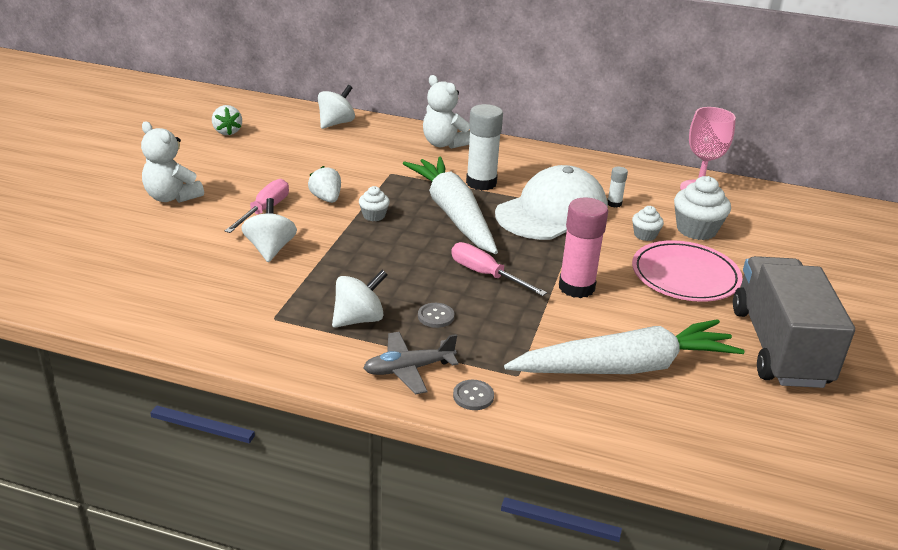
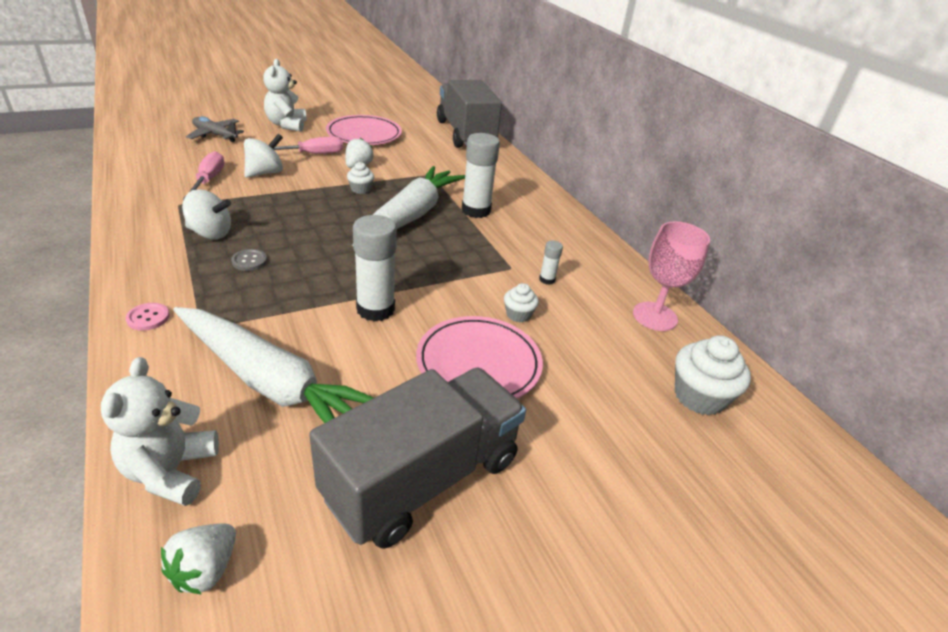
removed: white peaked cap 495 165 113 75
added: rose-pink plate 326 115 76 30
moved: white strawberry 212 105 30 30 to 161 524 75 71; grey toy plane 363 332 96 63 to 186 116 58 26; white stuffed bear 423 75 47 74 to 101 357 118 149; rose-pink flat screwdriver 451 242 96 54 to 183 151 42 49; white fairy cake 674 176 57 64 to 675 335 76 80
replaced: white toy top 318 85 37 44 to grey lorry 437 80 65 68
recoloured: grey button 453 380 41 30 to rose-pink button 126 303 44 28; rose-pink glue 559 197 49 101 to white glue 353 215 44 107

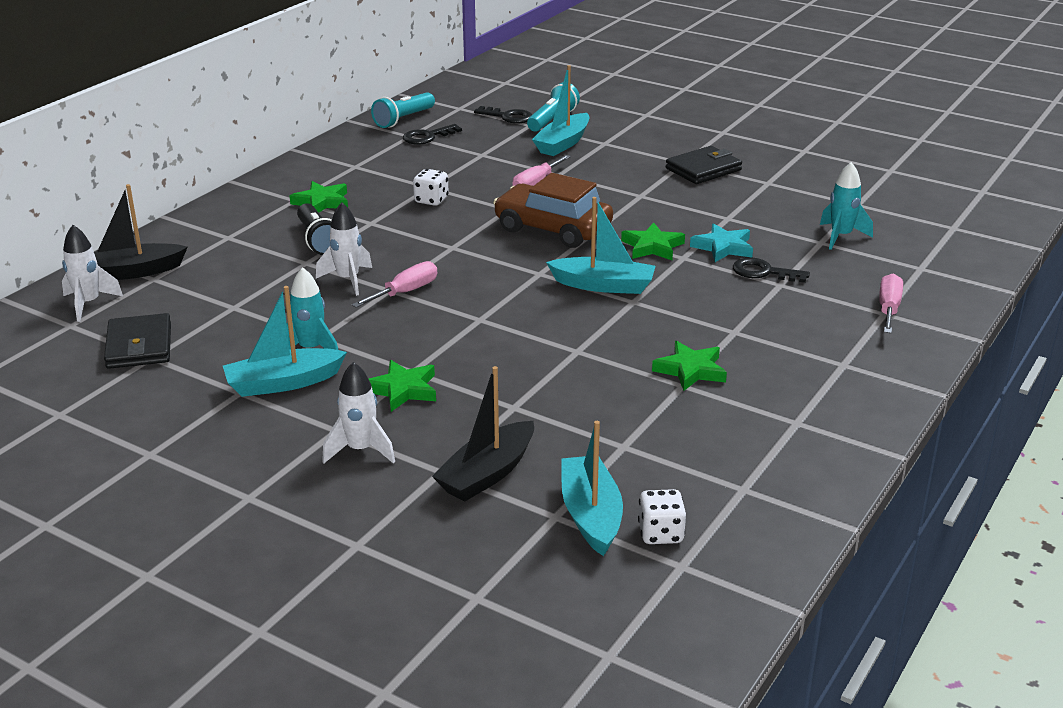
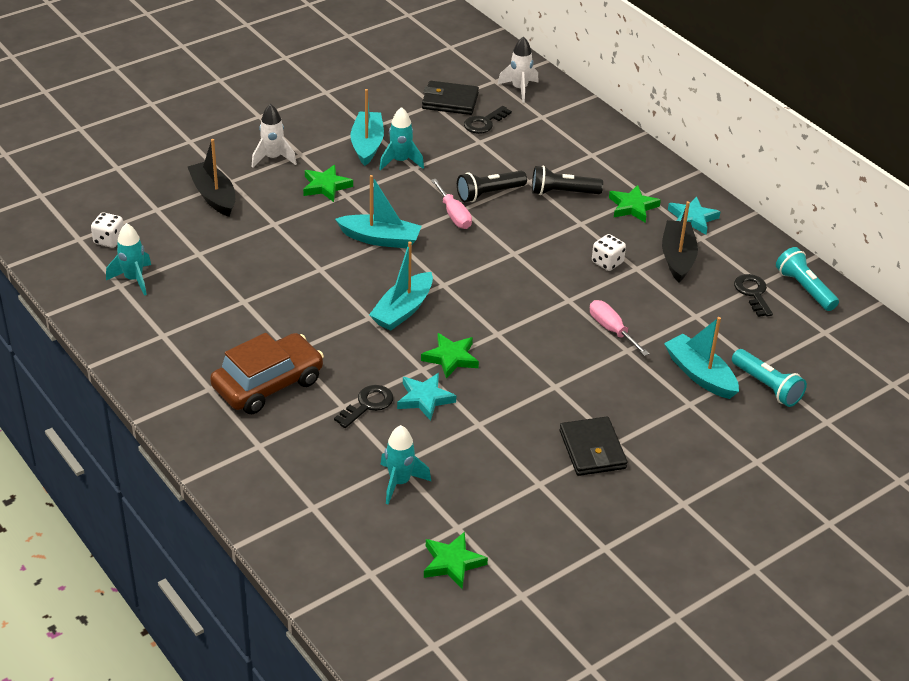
removed: rose-pink flat screwdriver 879 273 24 60
added: aqua spaceship 106 223 45 73; aqua star shape 668 196 53 39
moved: ebony boat 94 184 94 96 to 662 201 36 81; ebony door key 474 106 58 17 to 464 106 48 28; russet car 493 173 120 75 to 210 333 114 81; aqua boat 561 421 62 135 to 335 175 87 73; leaf-green star shape 652 341 75 50 to 424 532 64 57
replaced: white spaceship 316 202 56 94 to ebony pocket torch 457 171 70 31

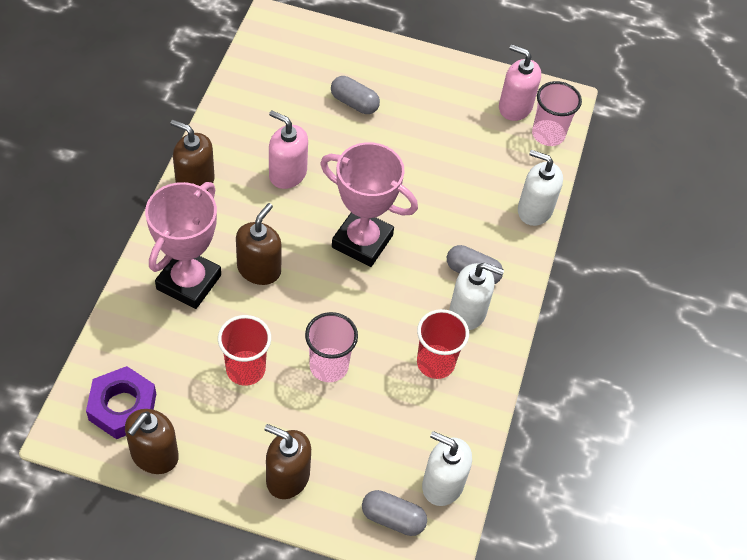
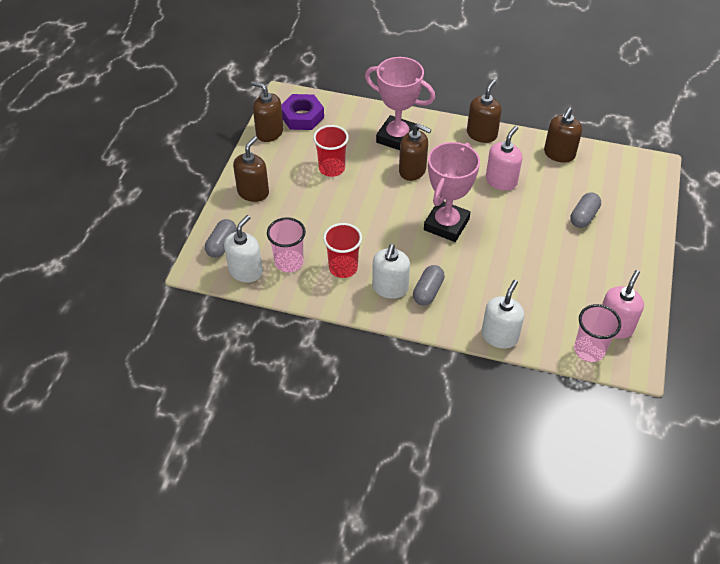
added: russet soap dispenser 544 108 38 55
moved: rose-pink cup 305 312 53 70 to 267 217 39 56

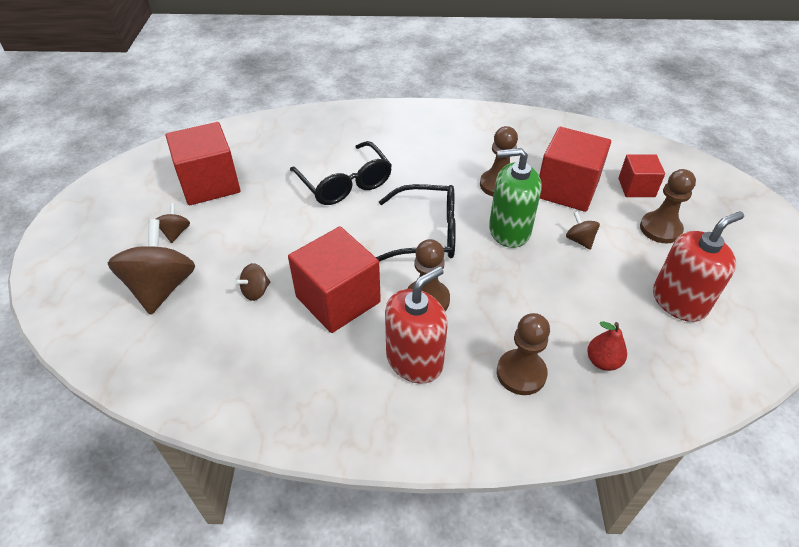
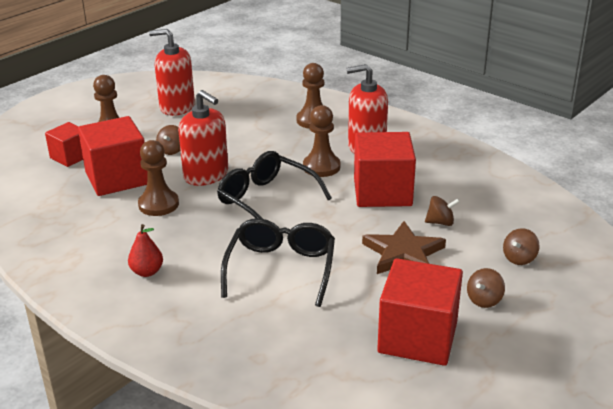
added: russet star shape 362 221 84 53
moved: crimson toy pear 587 322 40 49 to 128 224 35 53
recoloured: leaf-green soap dispenser 489 148 53 100 to crimson soap dispenser 178 90 50 96
resized: russet toy top 108 219 87 96 = 503 228 37 37 x0.47

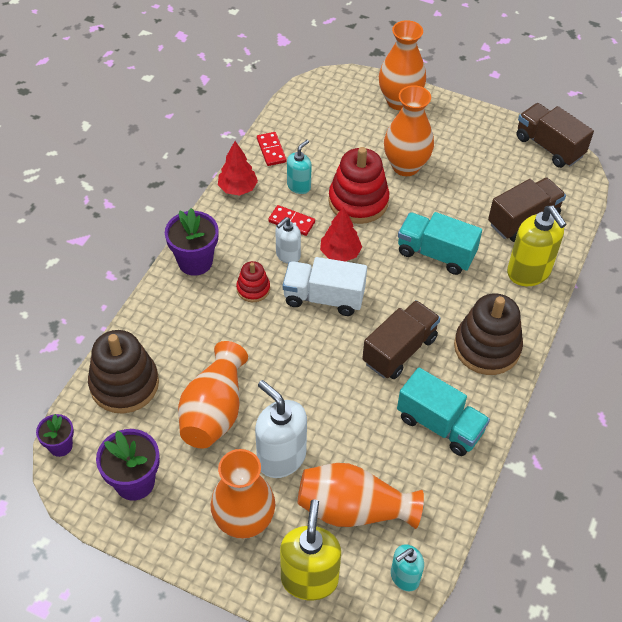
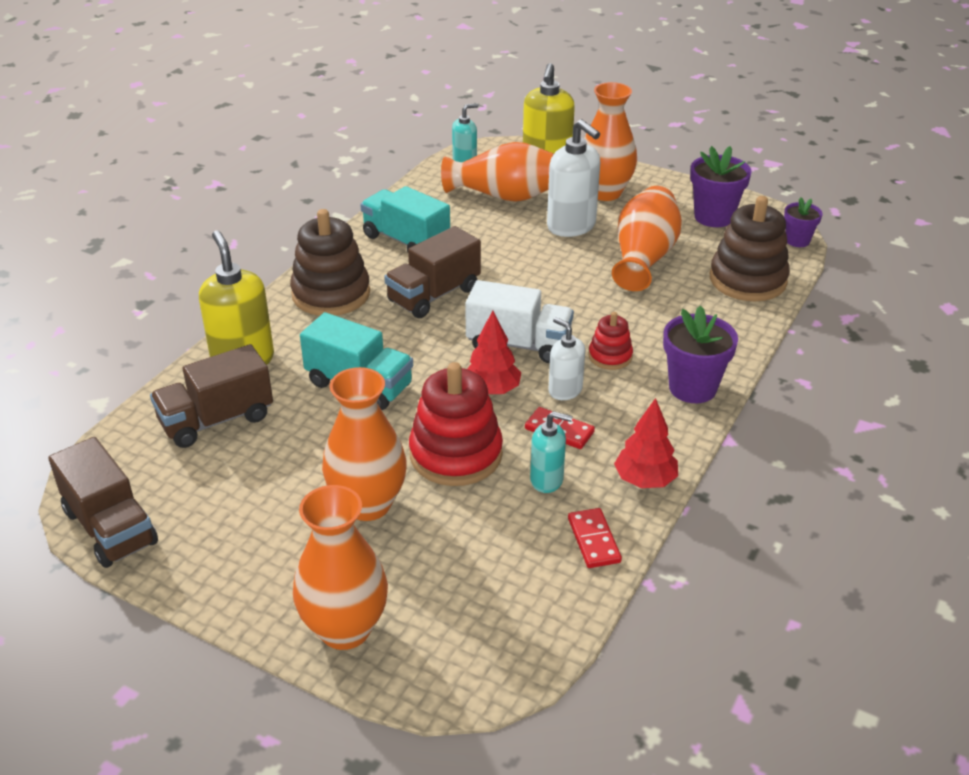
turned: white soap dispenser 276 217 25 47 = 548 317 37 83 90 degrees counterclockwise; aqua soap dispenser 287 140 24 54 = 530 411 43 82 120 degrees counterclockwise

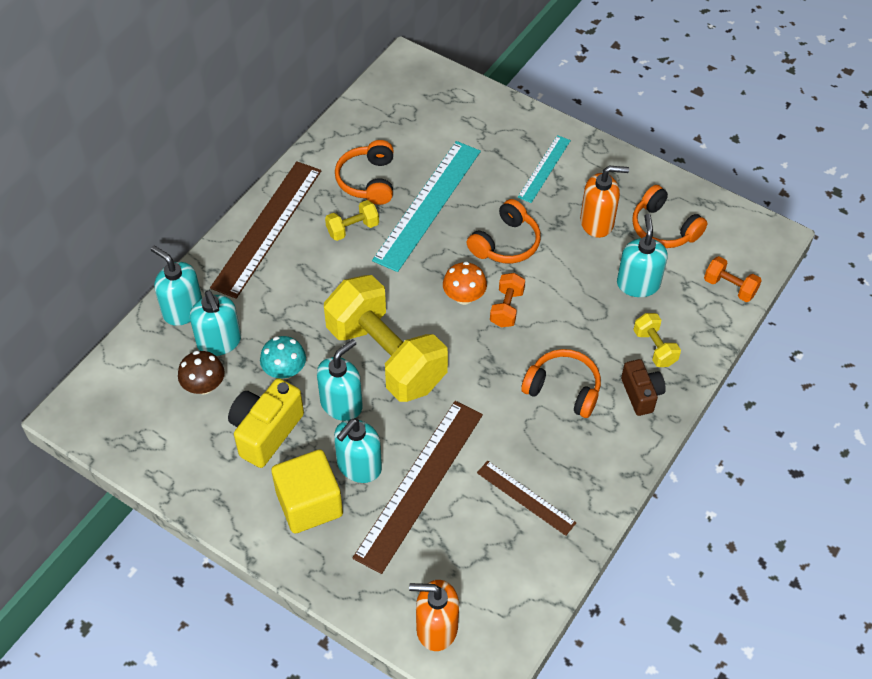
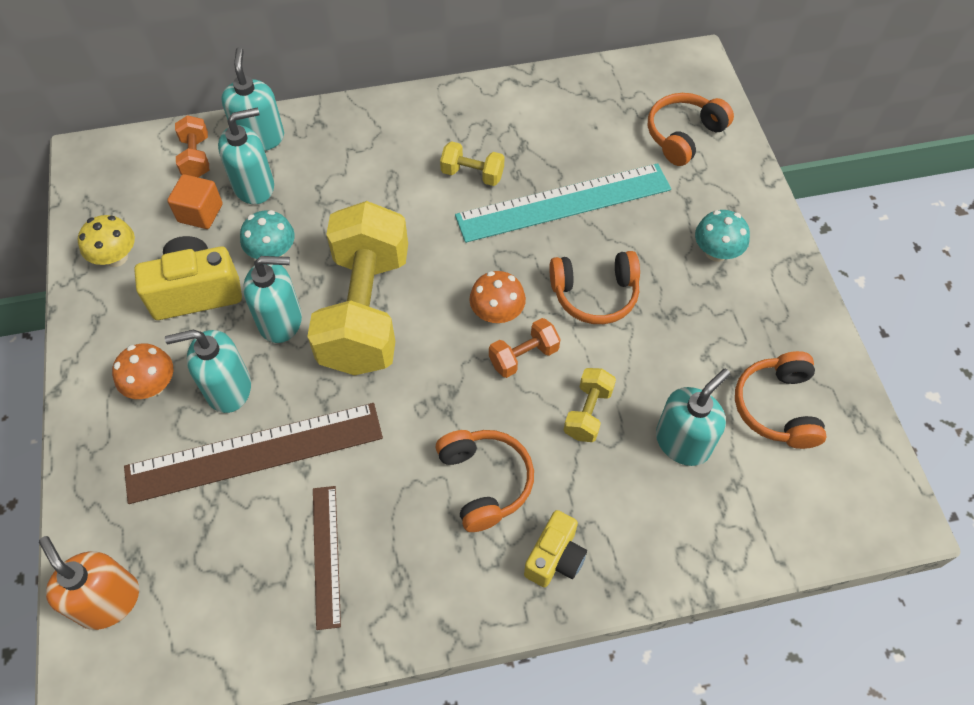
removed: russet straightedge 210 161 111 138; bright orange soap dispenser 580 166 49 72
added: golden fungus 78 215 57 52
moved: bright orange headset 335 140 59 65 to 648 93 86 73; golden hand weight 634 313 47 54 to 564 368 52 74; bright orange hand weight 704 256 58 46 to 175 115 34 62
replaced: russet fungus 178 351 47 44 to bright orange block 167 174 56 55; golden block 271 449 72 85 to bright orange fungus 112 343 61 56; aqua straightedge 517 135 54 68 to aqua fungus 695 210 55 52
recoloured: russet camera 621 359 45 57 to golden camera 524 510 63 77
turned: aqua soap dispenser 190 290 51 66 = 218 108 56 96 135 degrees counterclockwise

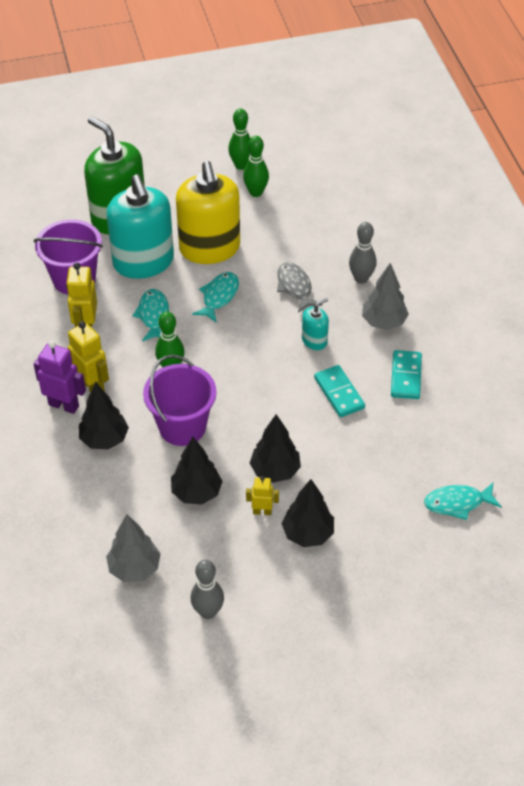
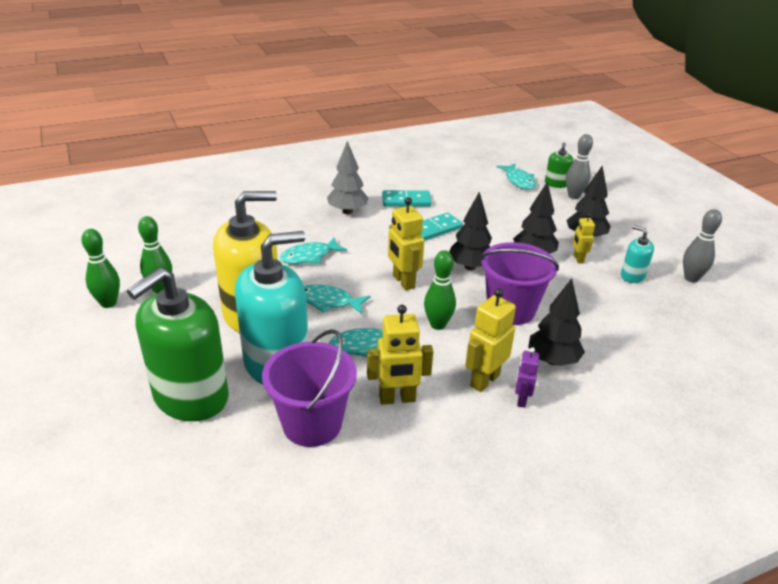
removed: grey toy tree 106 514 55 68
added: golden robot figure 388 197 36 93; leaf-green soap dispenser 545 143 28 45
moved: ebony toy tree 171 437 52 68 to 449 191 43 79; aqua soap dispenser 302 298 27 52 to 621 225 33 58; grey skittle 349 222 28 62 to 566 134 27 65
recoloured: grey fish 277 262 45 51 to aqua fish 280 237 67 27
resized: violet robot figure 34 341 52 73 = 515 347 24 61 x0.59

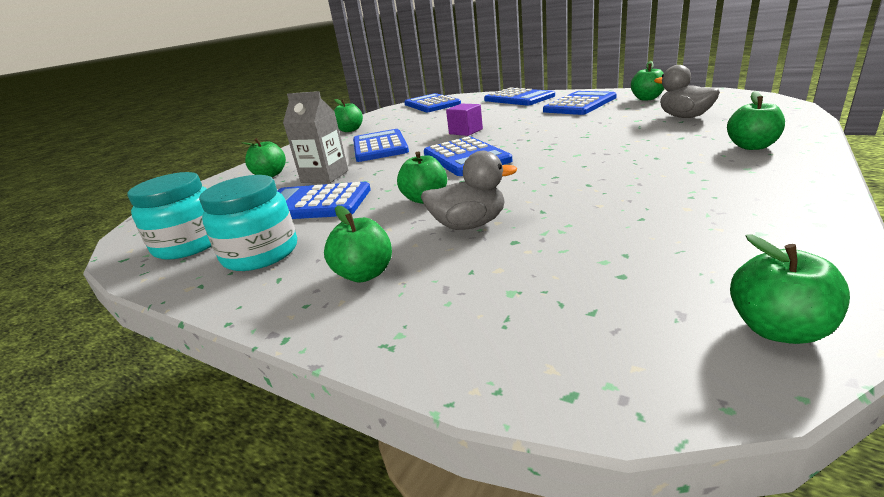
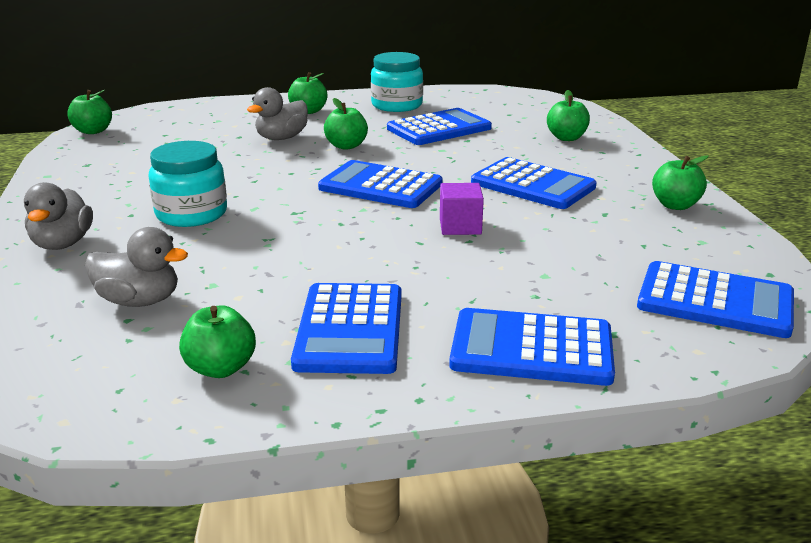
removed: grey carton 283 91 65 92
moved: aqua preserve jar 128 172 84 88 to 149 141 78 86
replaced: leaf-green apple 727 91 58 59 to grey rubber duck 24 182 69 68

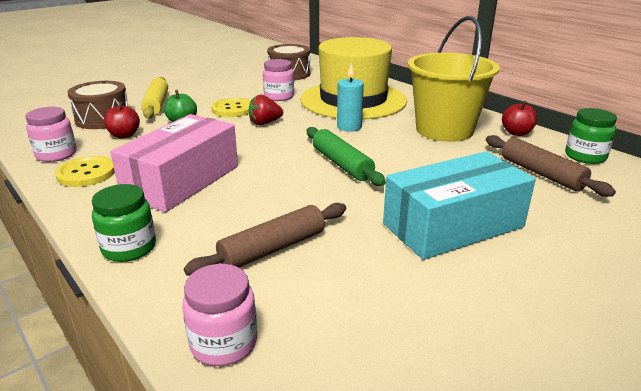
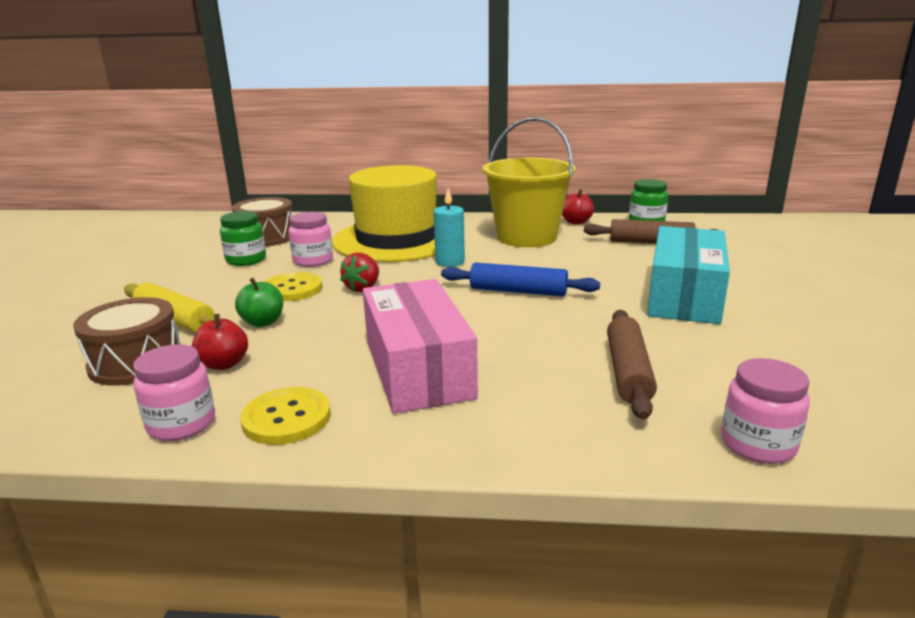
moved: leaf-green preserve jar 92 184 64 78 to 220 211 46 55
recoloured: leaf-green dough roller 307 127 79 59 to royal blue dough roller 441 262 159 34

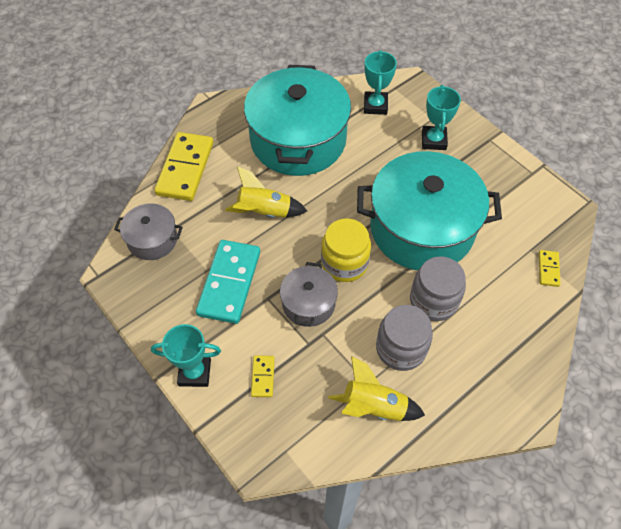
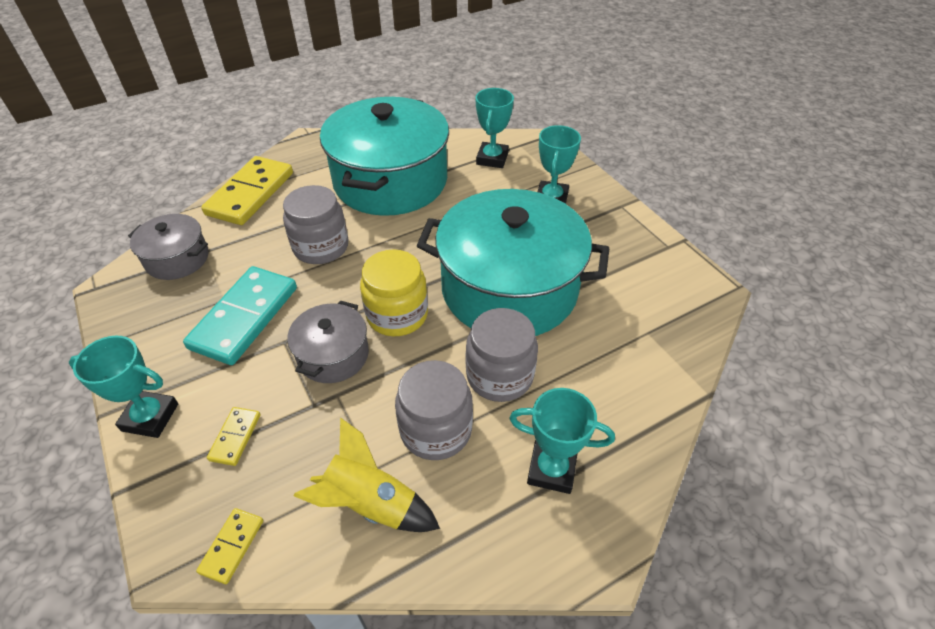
added: aqua trophy 509 388 106 106
moved: golden domino 539 250 21 37 to 196 508 67 76
replaced: golden spaceship 225 166 82 52 to grey preserve jar 283 185 65 79

